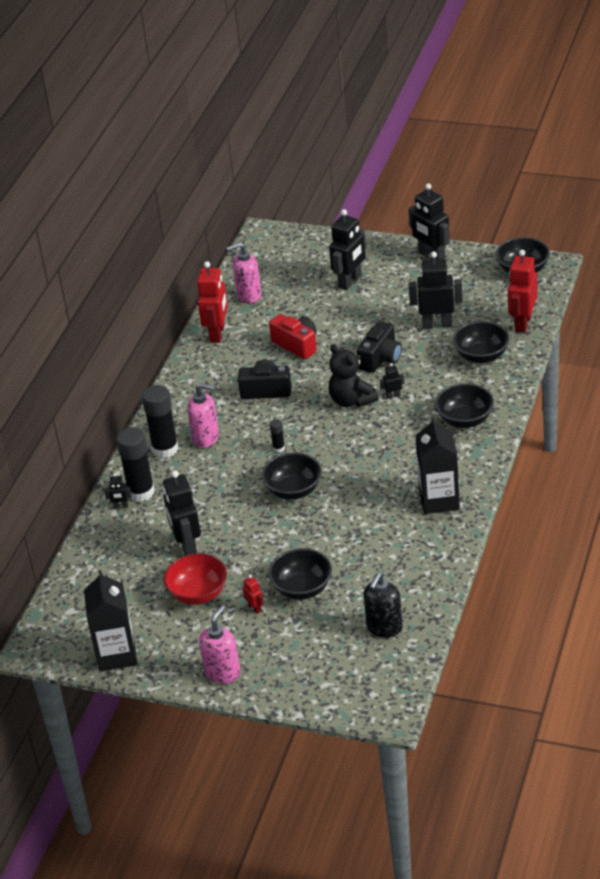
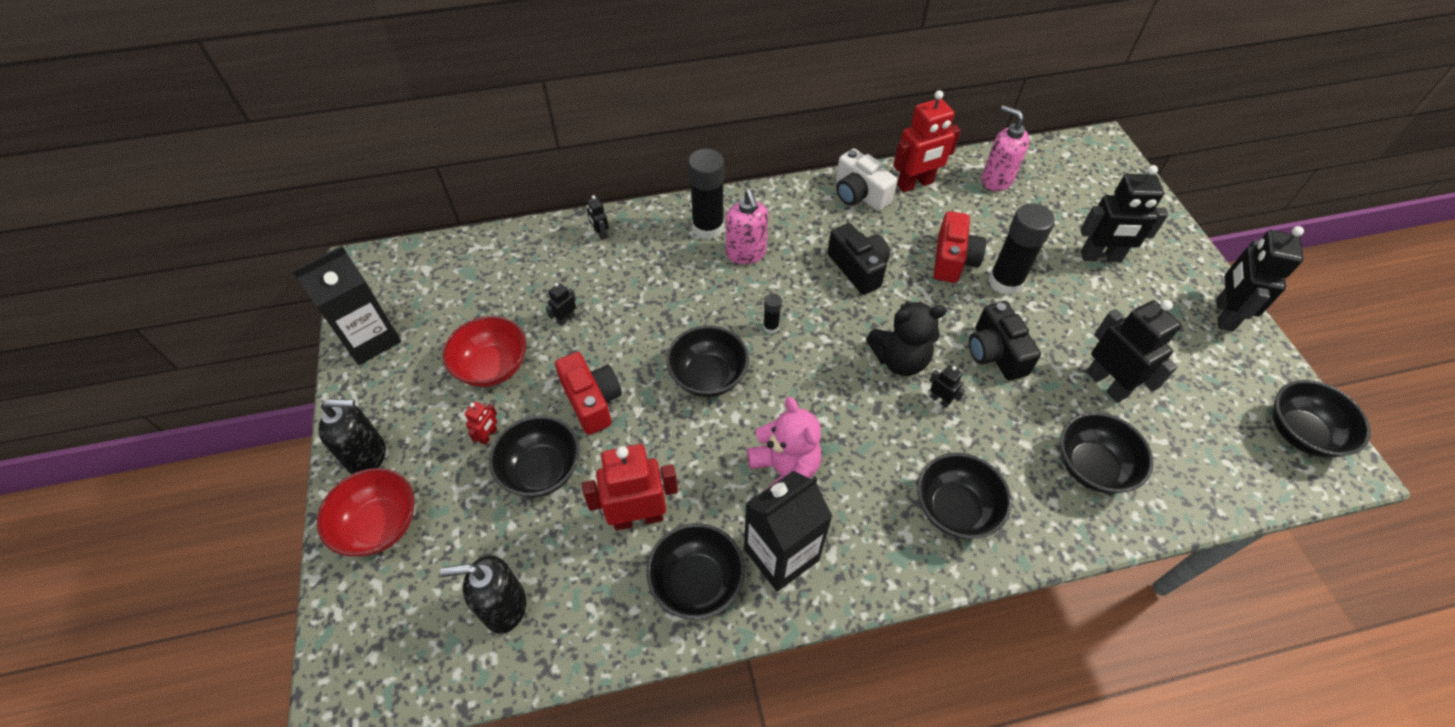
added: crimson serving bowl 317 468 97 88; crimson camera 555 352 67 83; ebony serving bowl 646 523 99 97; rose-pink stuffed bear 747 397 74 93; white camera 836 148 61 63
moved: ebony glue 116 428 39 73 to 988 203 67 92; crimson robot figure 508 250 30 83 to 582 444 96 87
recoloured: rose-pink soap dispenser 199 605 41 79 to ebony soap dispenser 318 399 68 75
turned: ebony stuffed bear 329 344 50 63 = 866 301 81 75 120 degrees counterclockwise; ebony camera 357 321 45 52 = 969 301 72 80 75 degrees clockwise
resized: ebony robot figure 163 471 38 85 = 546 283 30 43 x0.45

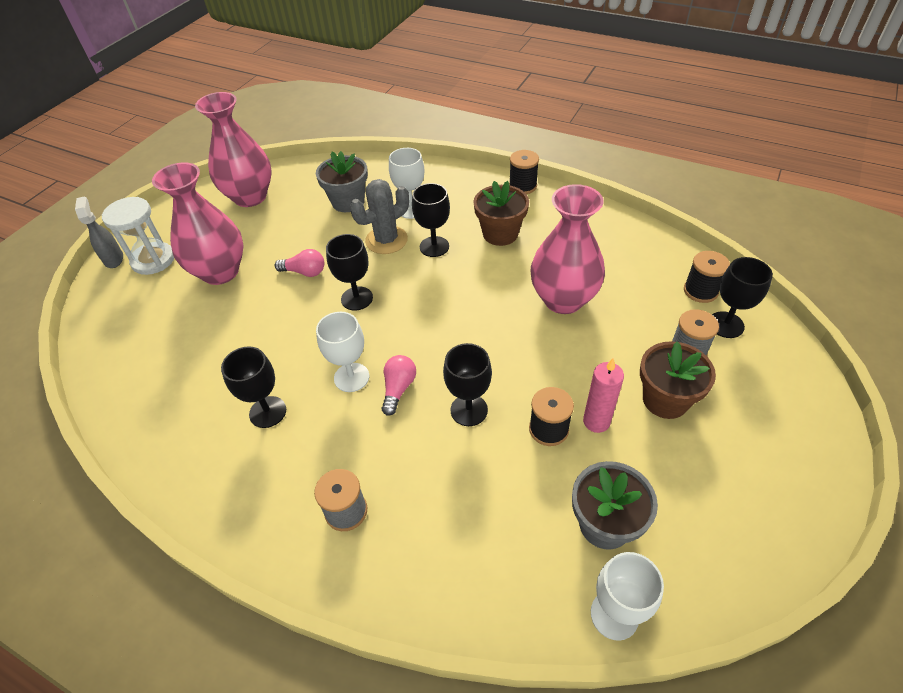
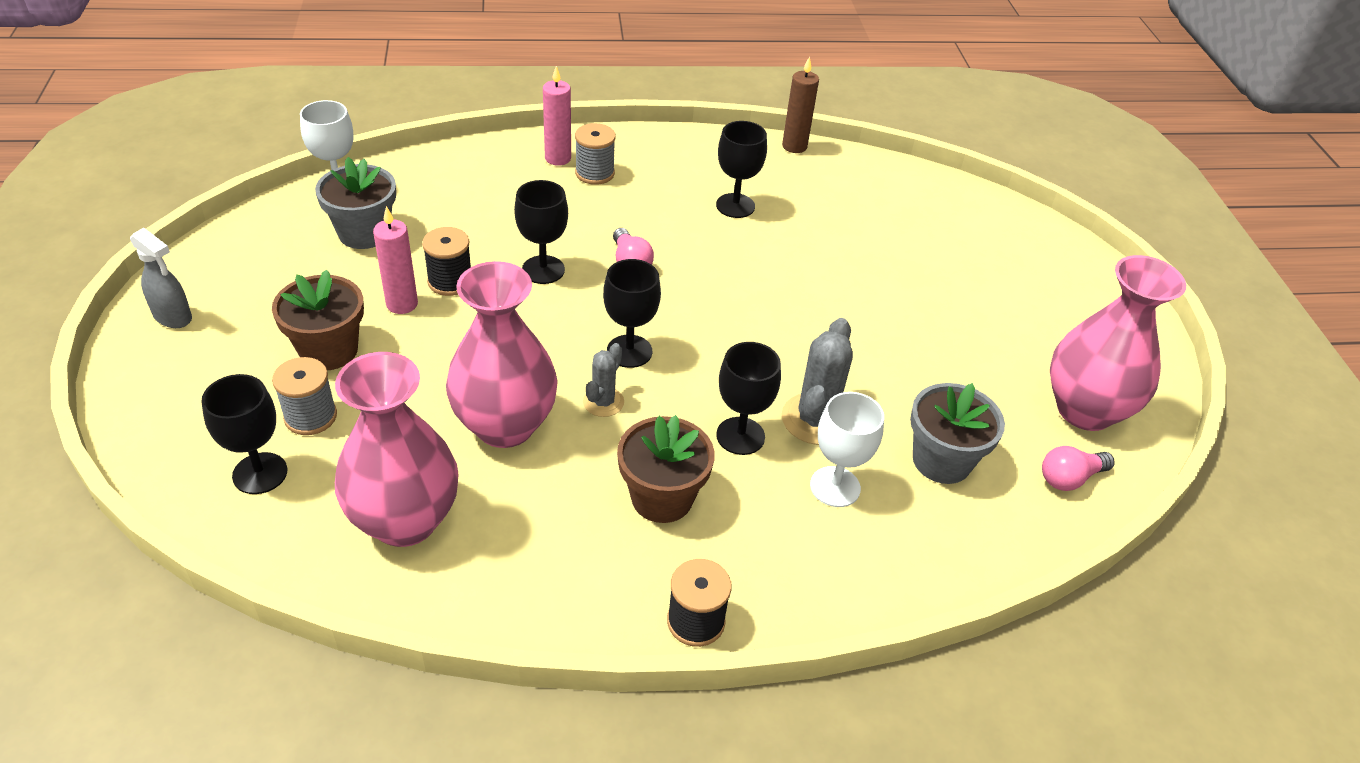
removed: white sandglass 102 197 72 78; white chalice 316 312 53 80; ebony reel of thread 684 251 46 52
added: rose-pink pillar candle 543 66 28 100; grey saguaro cactus 583 343 41 74; russet pillar candle 782 56 37 97
moved: grey spray cleaner 75 196 48 72 to 130 228 62 100; rose-pink tall vase 152 163 92 122 to 335 352 124 195; rose-pink lightbulb 275 249 49 28 to 1042 446 73 45; ebony chalice 326 234 47 77 to 603 259 58 109

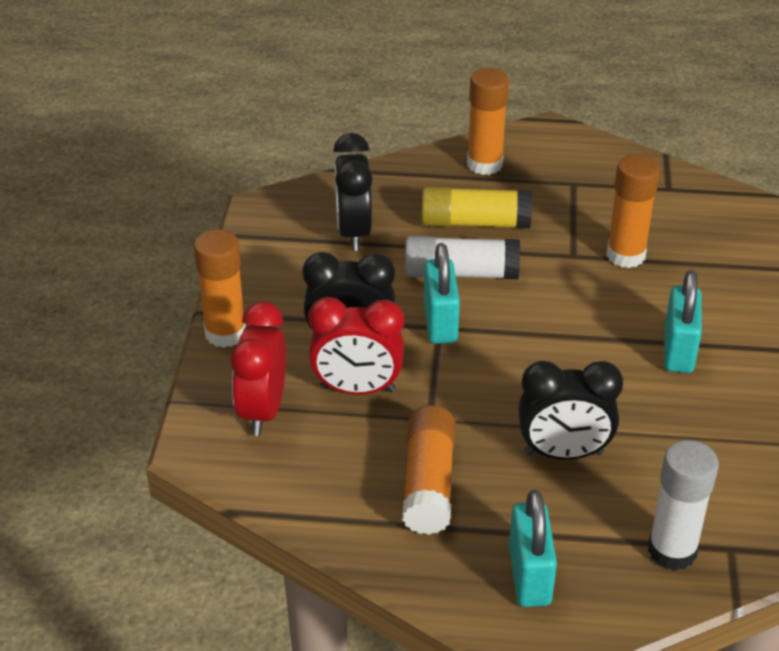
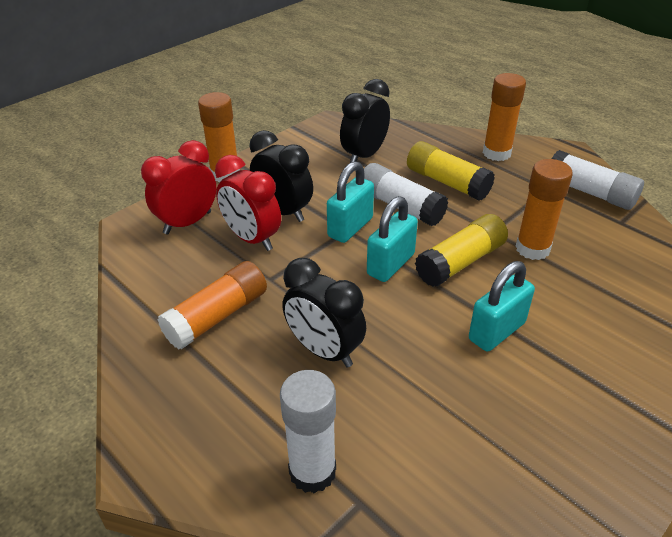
added: golden glue 415 214 93 73; white glue 551 150 93 60
moved: aqua small lock 509 490 48 117 to 367 196 51 86

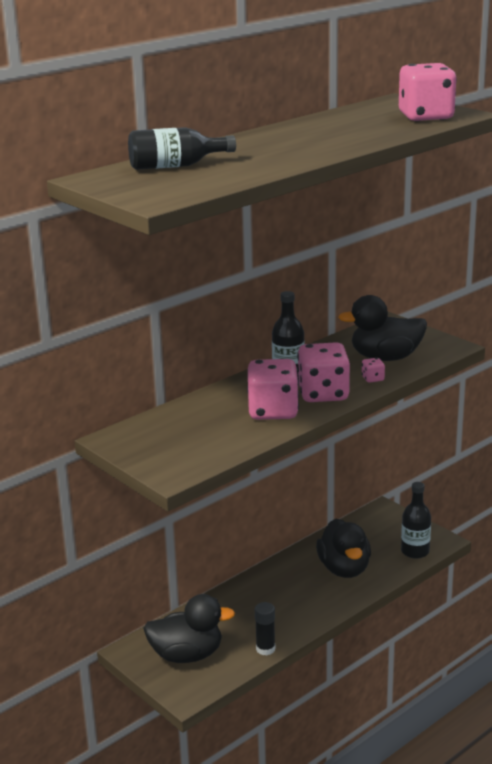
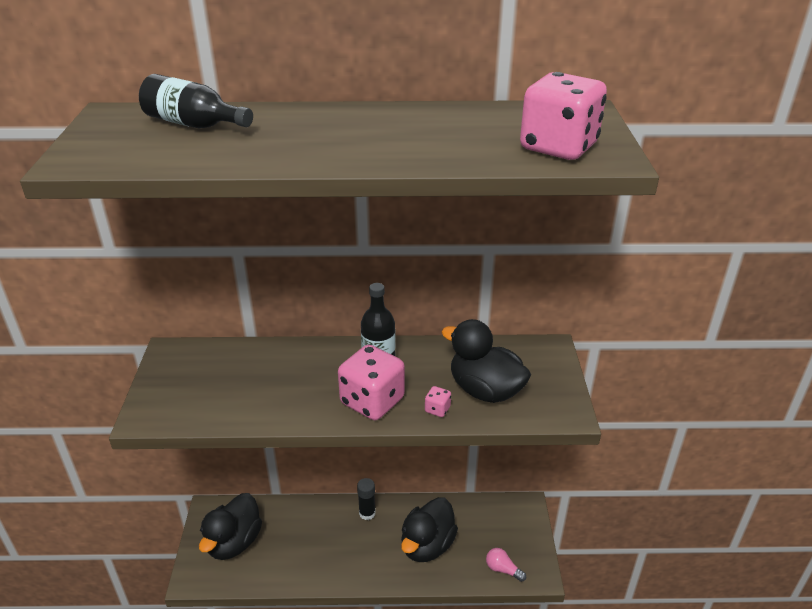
removed: rose-pink die 247 359 52 61
moved: ebony glue 255 602 20 54 to 357 478 19 42
replaced: ebony flask 401 482 30 77 to rose-pink lightbulb 486 548 40 34
turned: ebony rubber duck 143 594 92 69 = 199 493 63 67 75 degrees clockwise

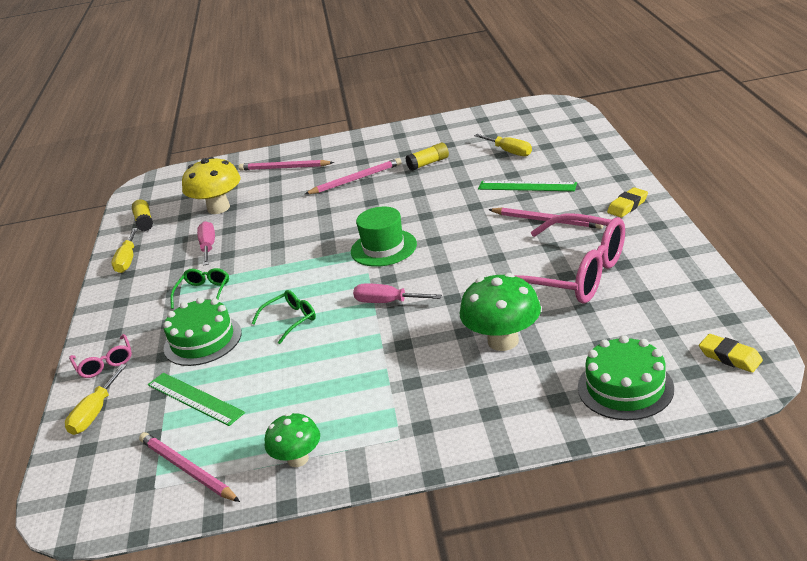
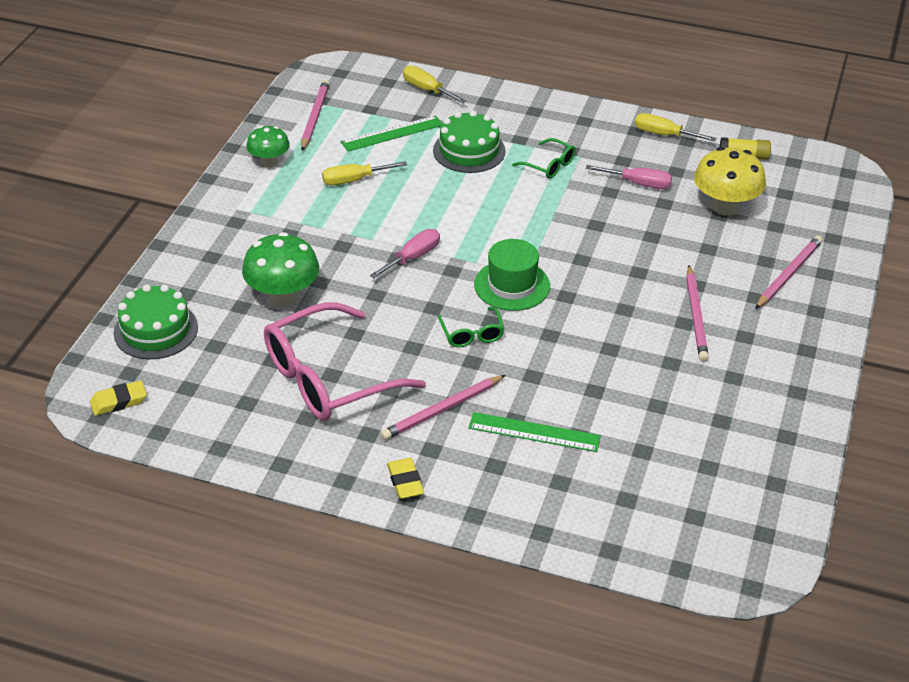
removed: rose-pink spectacles 69 334 63 44; golden glue 406 143 43 28
moved: leaf-green spectacles 251 290 65 54 to 438 307 66 40; golden flat screwdriver 474 134 58 22 to 322 161 85 24
turned: rose-pink wooden pencil 139 432 101 70 = 301 79 29 72 60 degrees counterclockwise; leaf-green straightedge 478 181 99 10 = 469 412 132 40 60 degrees clockwise

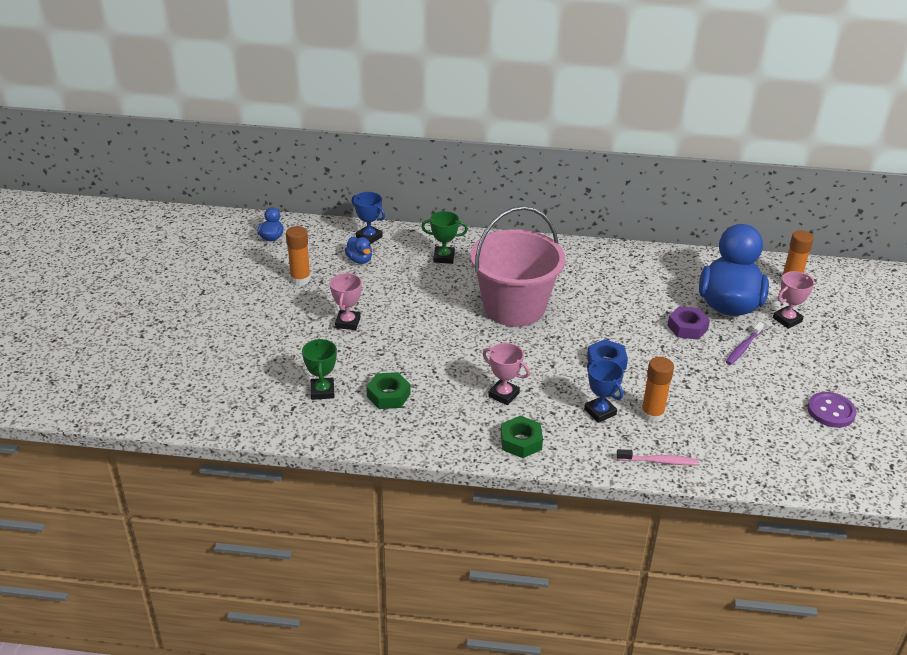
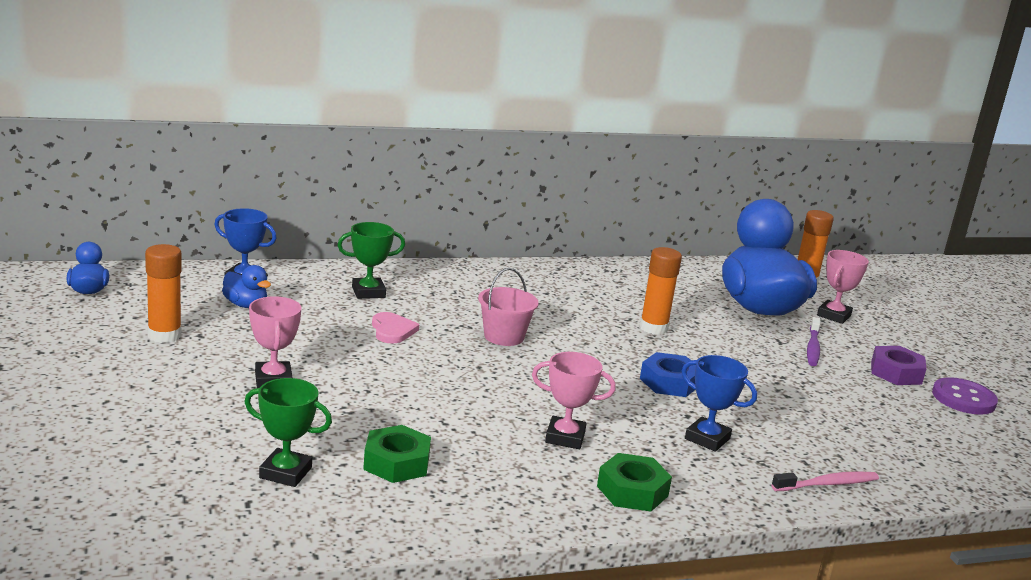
added: rose-pink heart 372 312 47 32
moved: bright orange glue 641 357 33 66 to 639 247 43 88; violet hexagon nut 667 306 43 34 to 871 346 56 39
turned: leaf-green trophy 302 339 35 61 = 244 378 88 109 45 degrees counterclockwise
resized: rose-pink sand bucket 470 206 96 121 = 478 268 61 78 x0.45

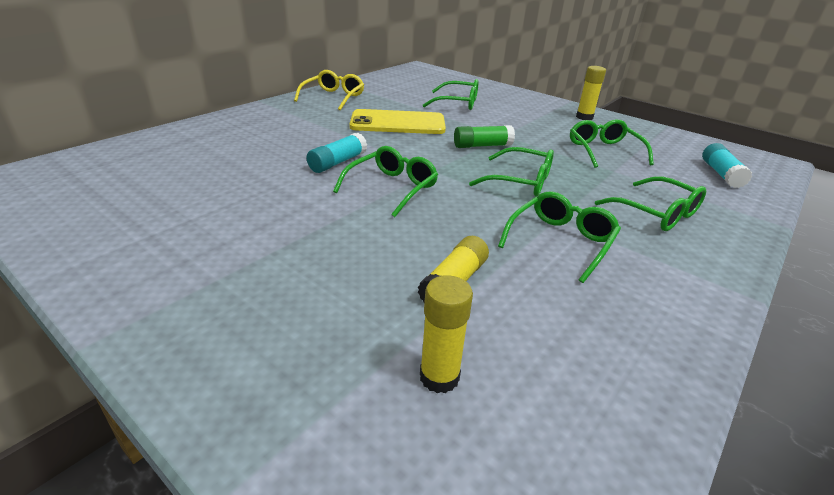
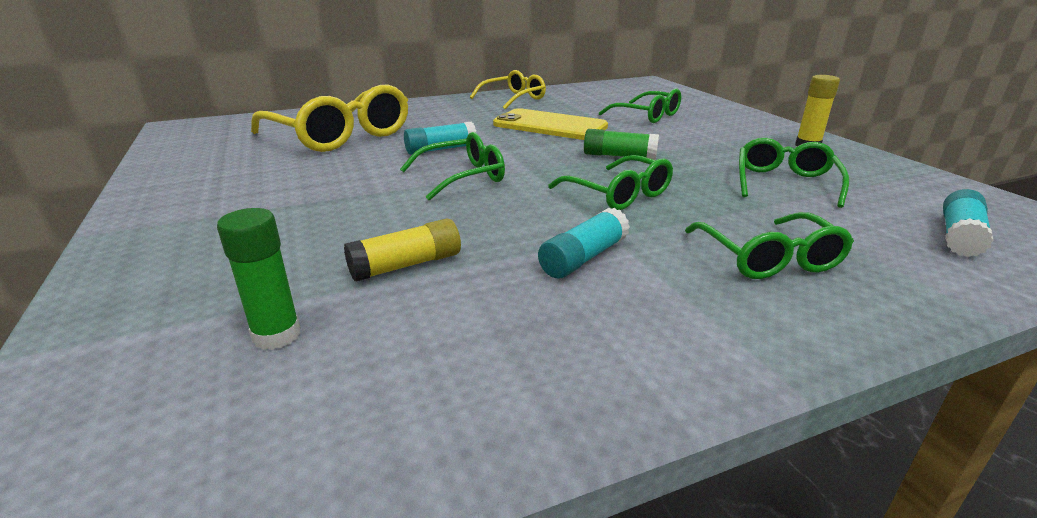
added: golden spectacles 251 85 157 67
replaced: leaf-green spectacles 498 191 123 92 to aqua glue 538 208 92 70
recoloured: golden glue 420 275 53 118 to leaf-green glue 217 208 84 142

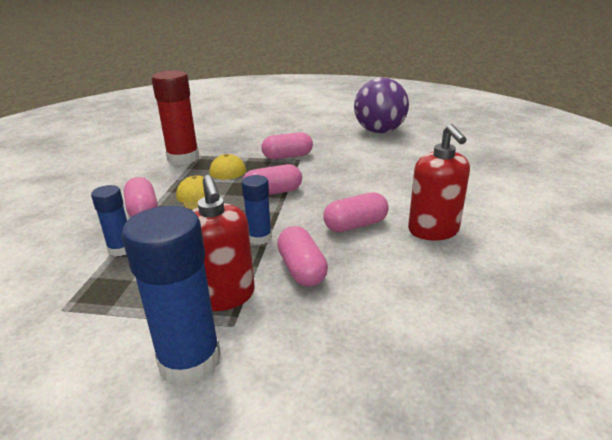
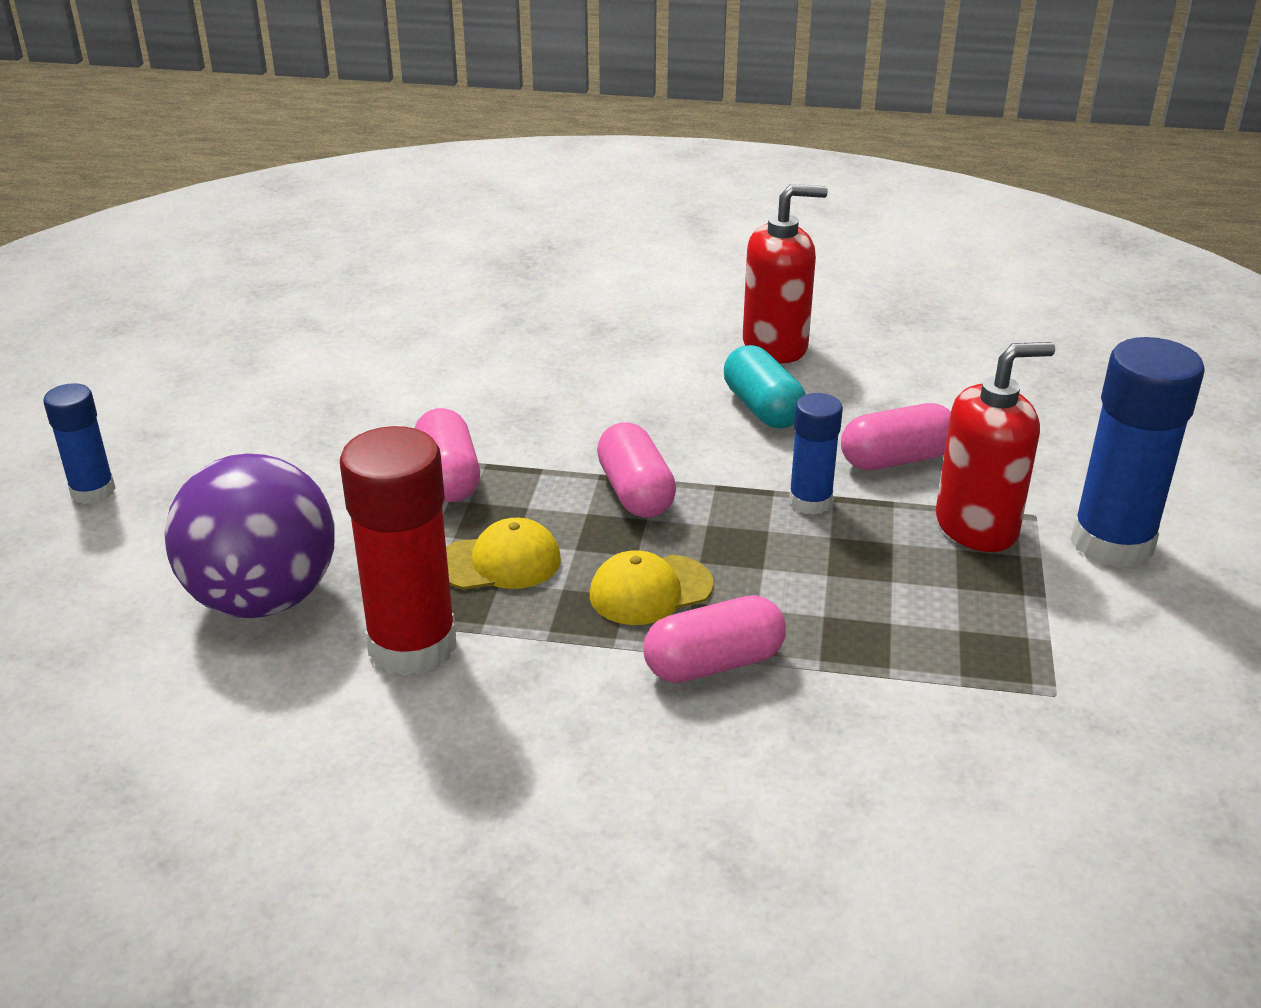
moved: royal blue glue 91 185 36 71 to 43 383 73 121; violet play ball 354 78 55 55 to 164 454 171 164
recoloured: rose-pink pill 323 192 66 40 to aqua pill 724 345 82 83

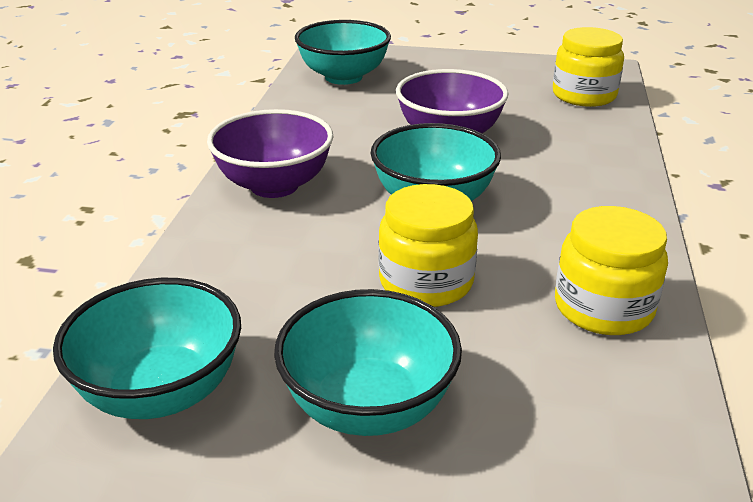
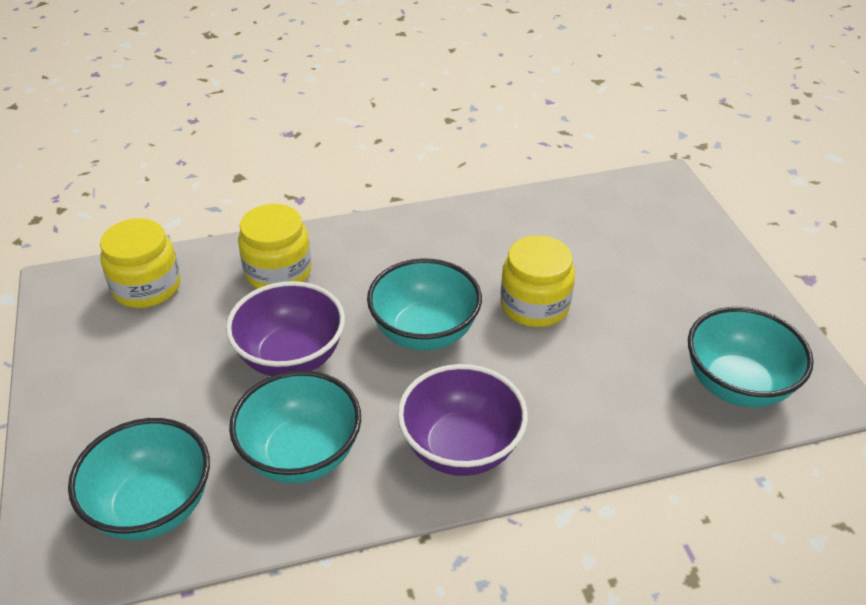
moved: aqua serving bowl 274 289 188 147 to 229 370 132 114; golden preserve jar 555 206 113 129 to 238 204 74 85

